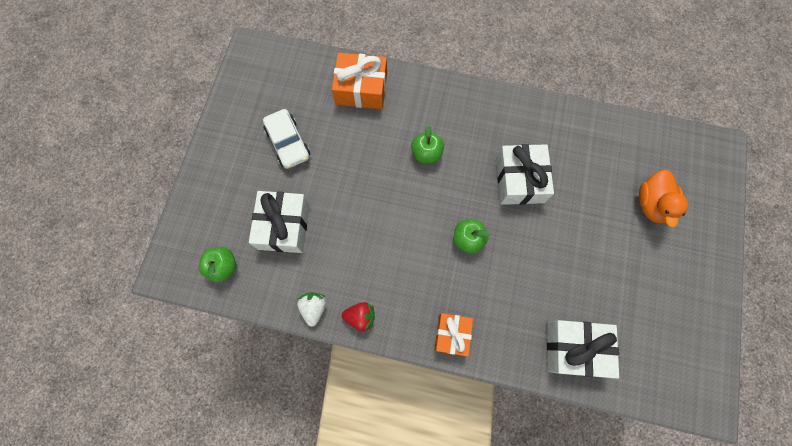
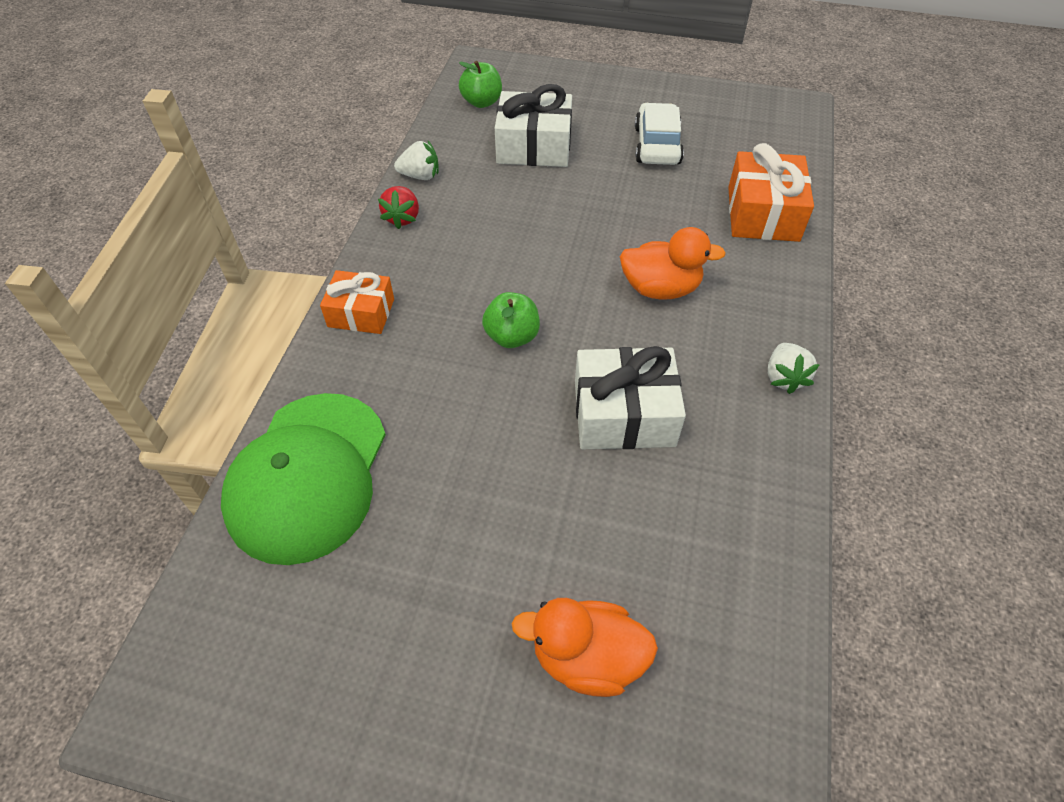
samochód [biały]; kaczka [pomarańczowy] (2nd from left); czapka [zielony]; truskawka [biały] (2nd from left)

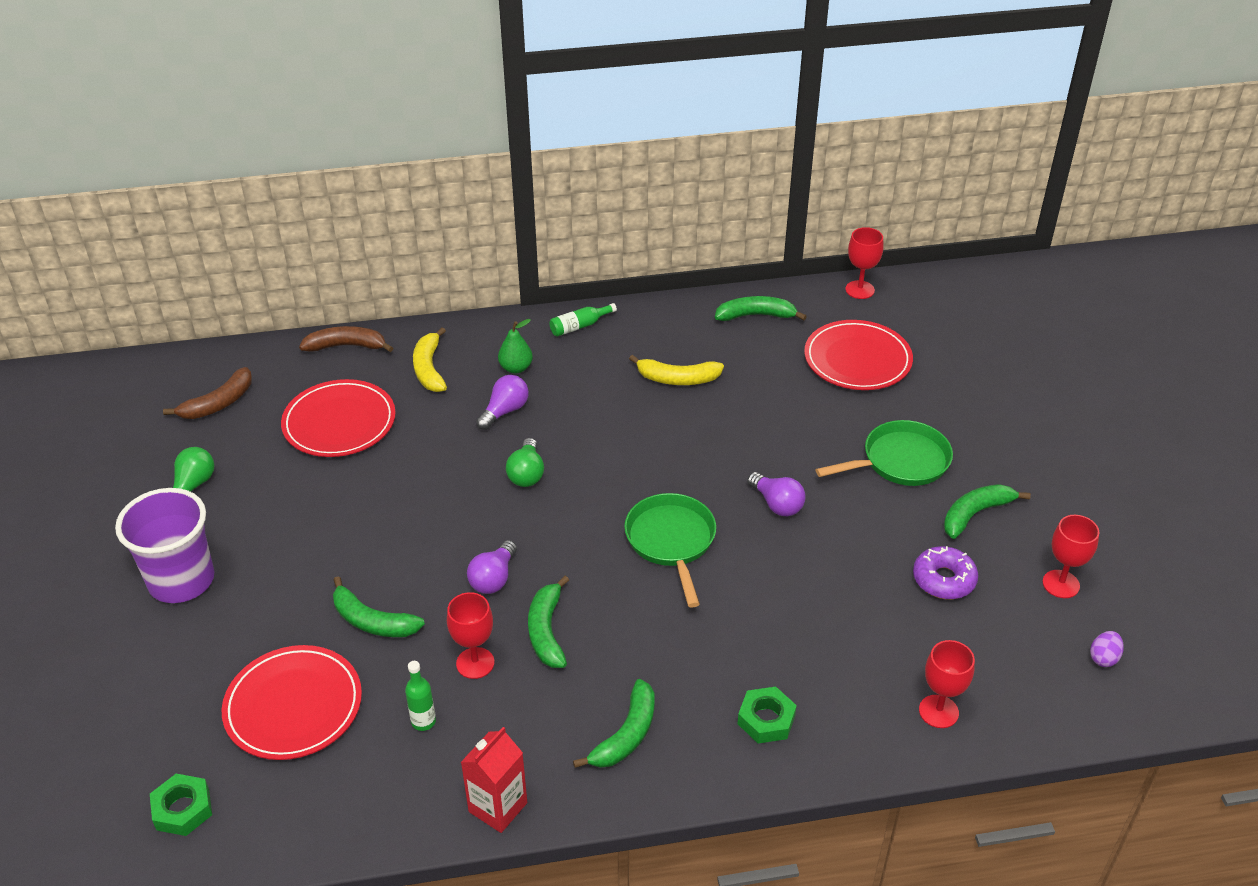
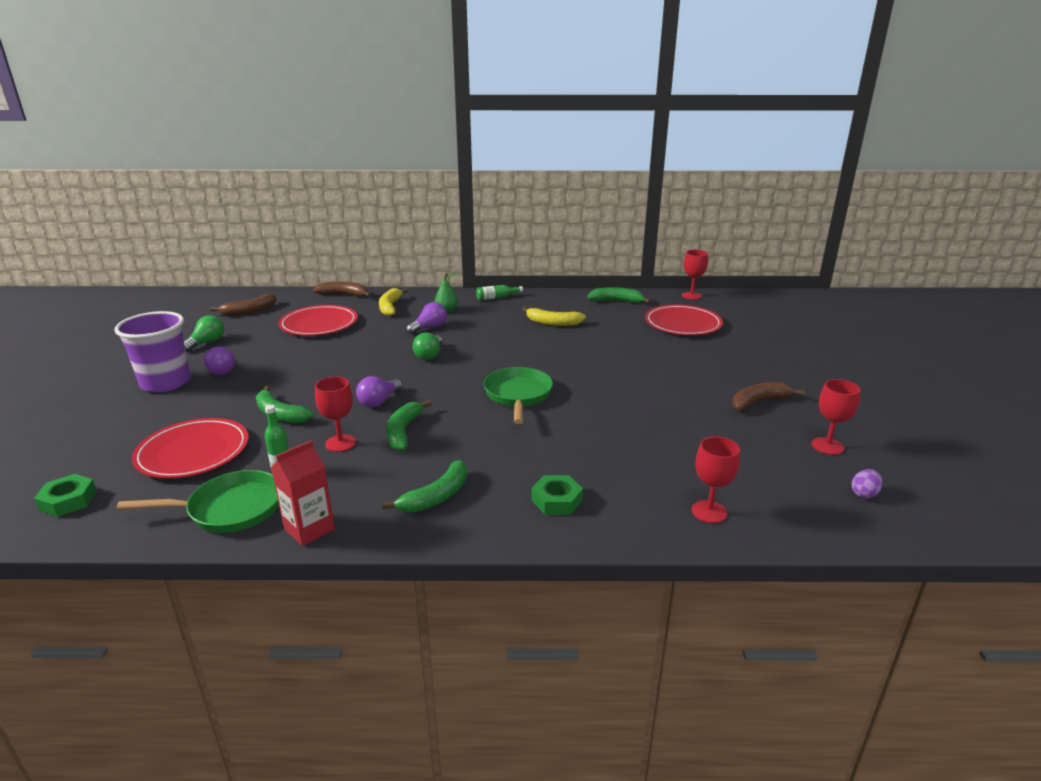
patelnia [zielony] (1st from left); żarówka [fioletowy] (1st from left); banan [brązowy] (3rd from left); donut [fioletowy]

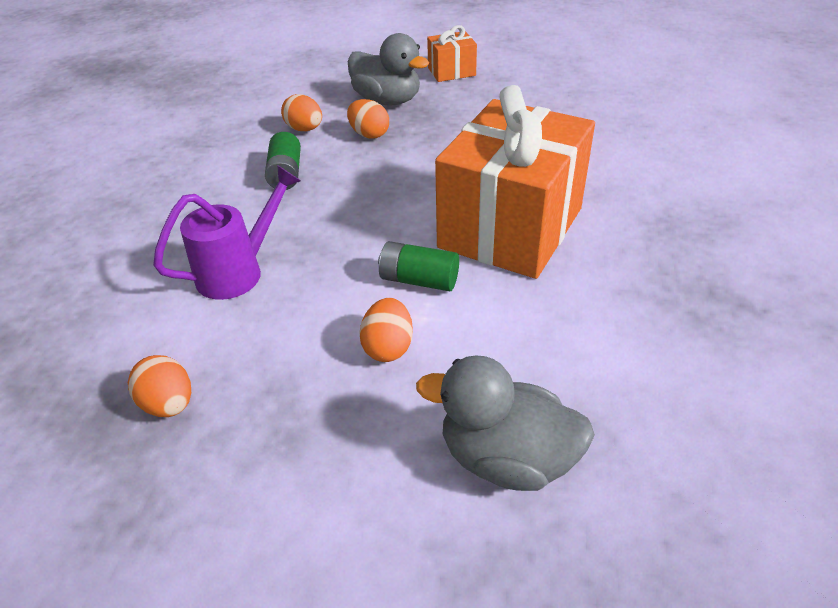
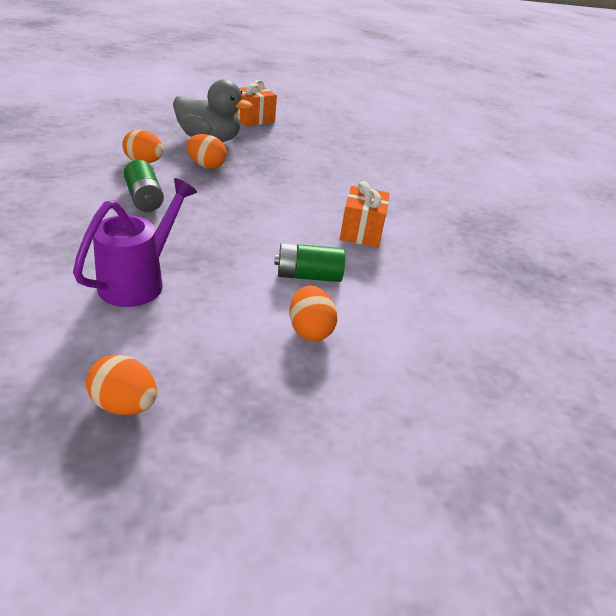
prezent [pomarańczowy] (2nd from left); kaczka [szary] (2nd from left in the first image)

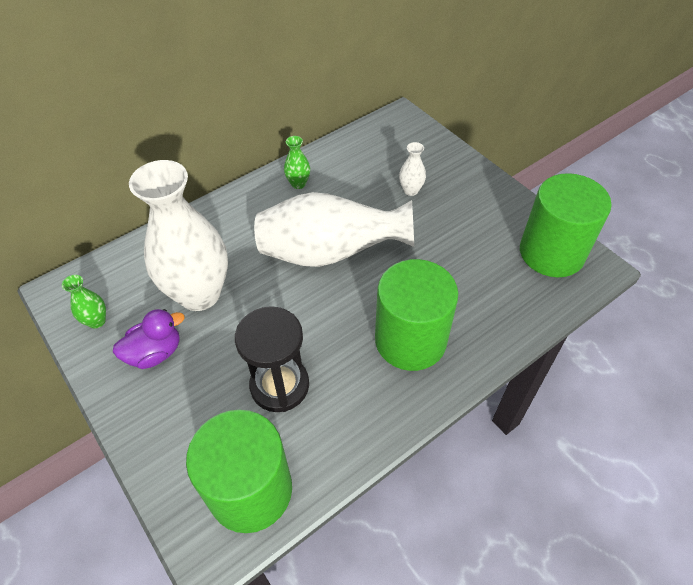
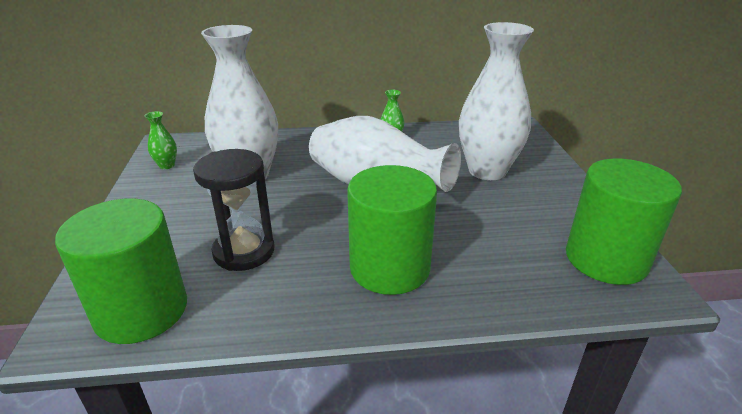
wazon [biały] (3rd from left); kaczka [fioletowy]

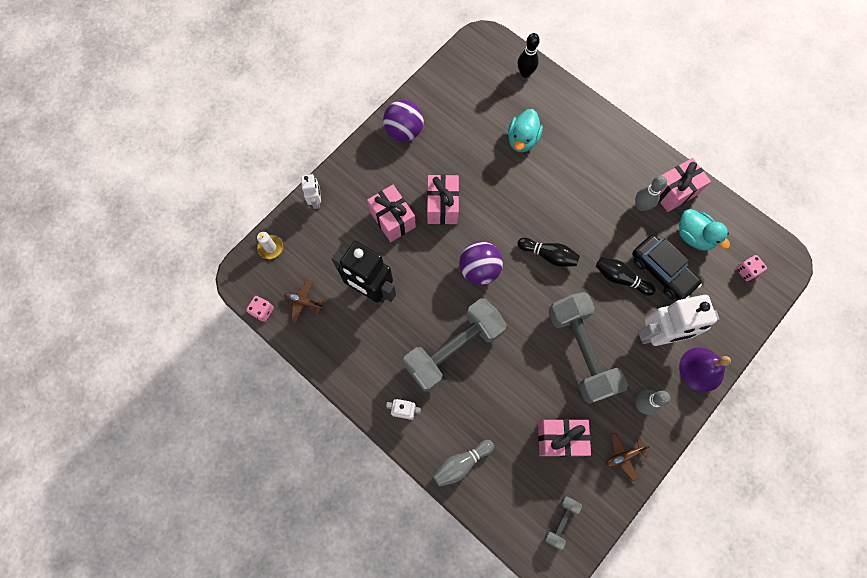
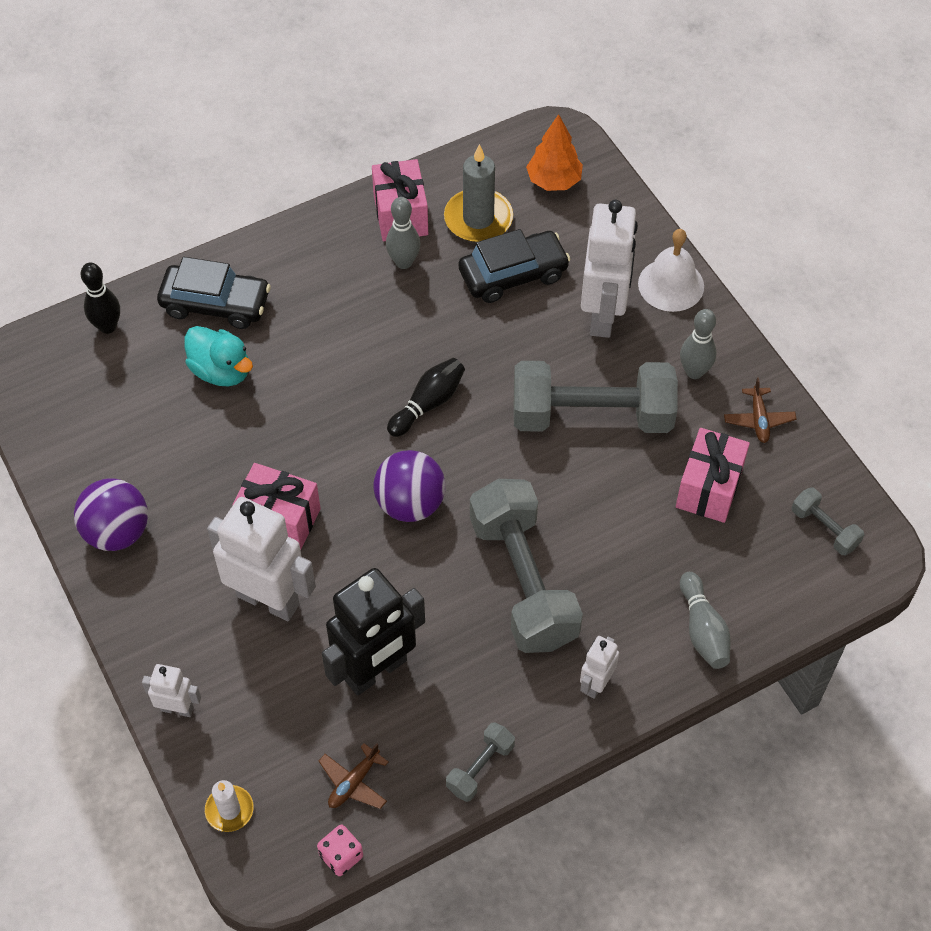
robot [biały] (2nd from left); świeca [szary]; drzewko [pomarańczowy]; kręgiel [czarny] (3rd from left in the first image); dzwonek [biały]; samochód [czarny] (1st from left); hantel [szary] (1st from left)

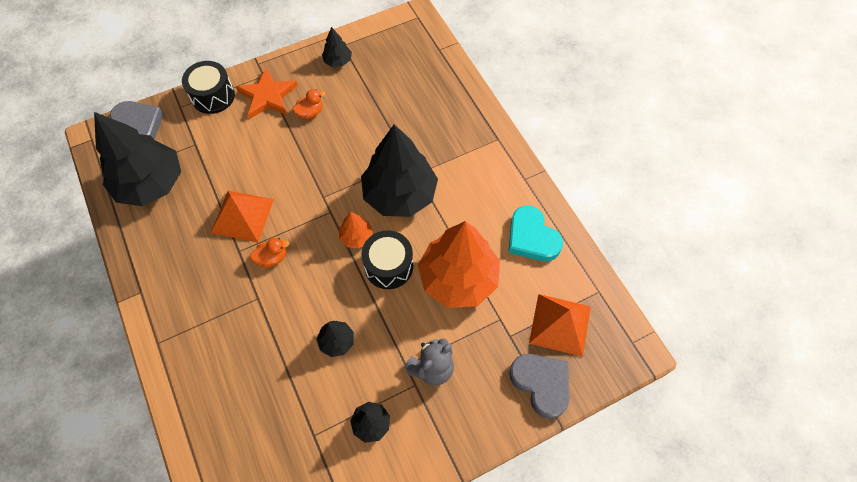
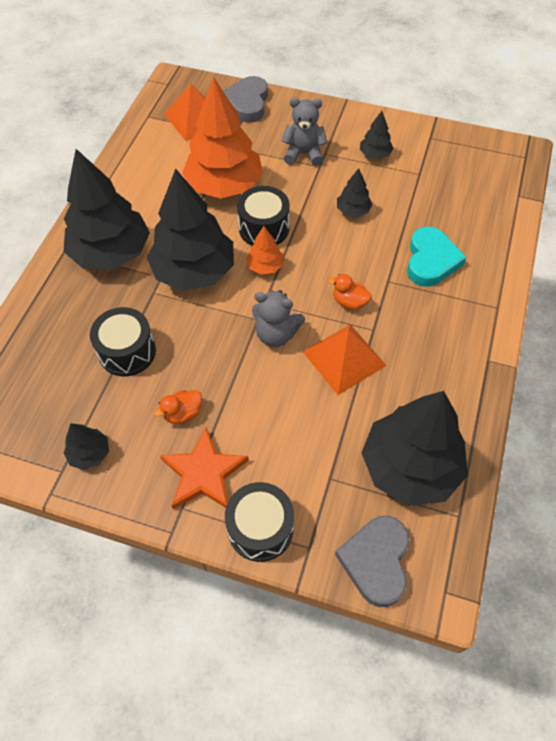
kaczka [pomarańczowy] (1st from left); serce [turkusowy]; drzewko [czarny] (2nd from left); miś [szary] (1st from left); bęben [czarny] (1st from left)

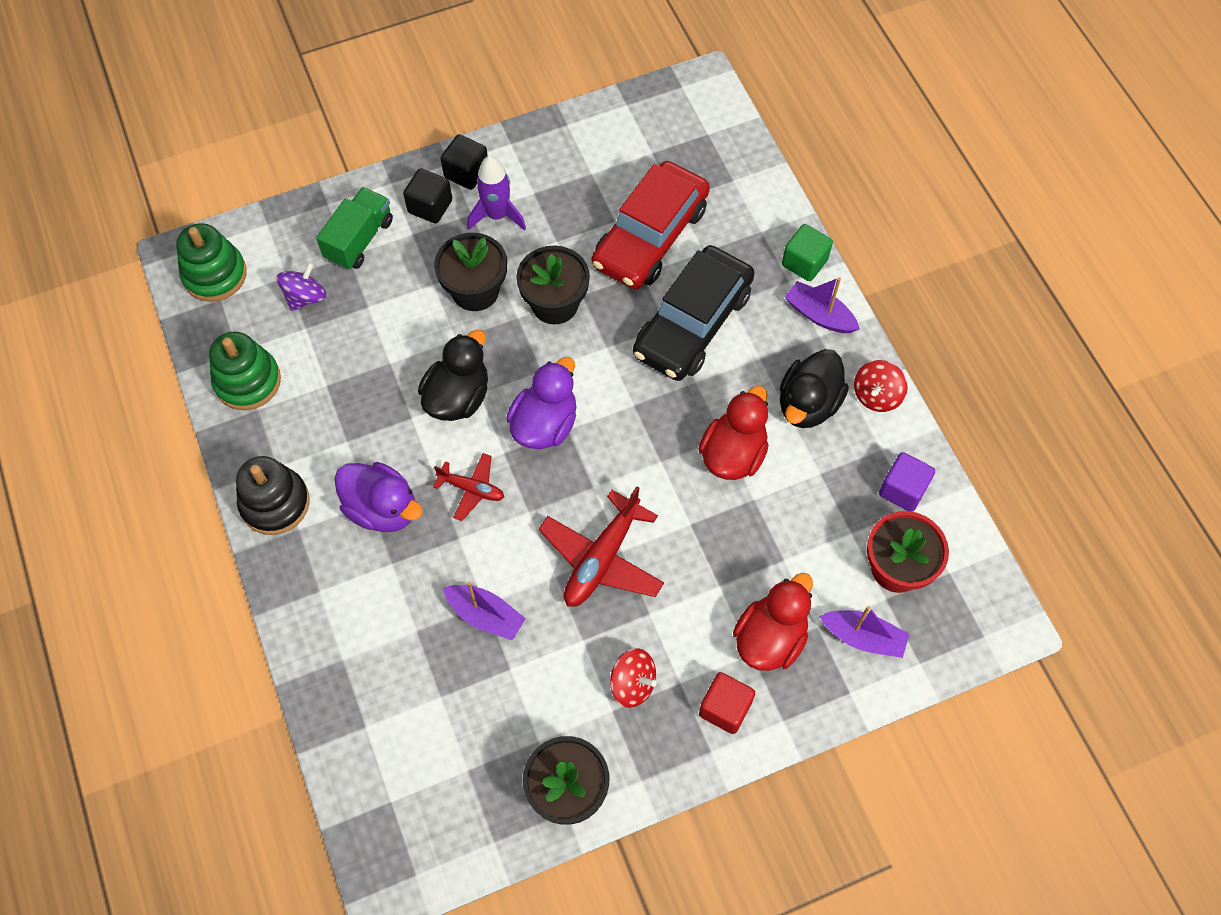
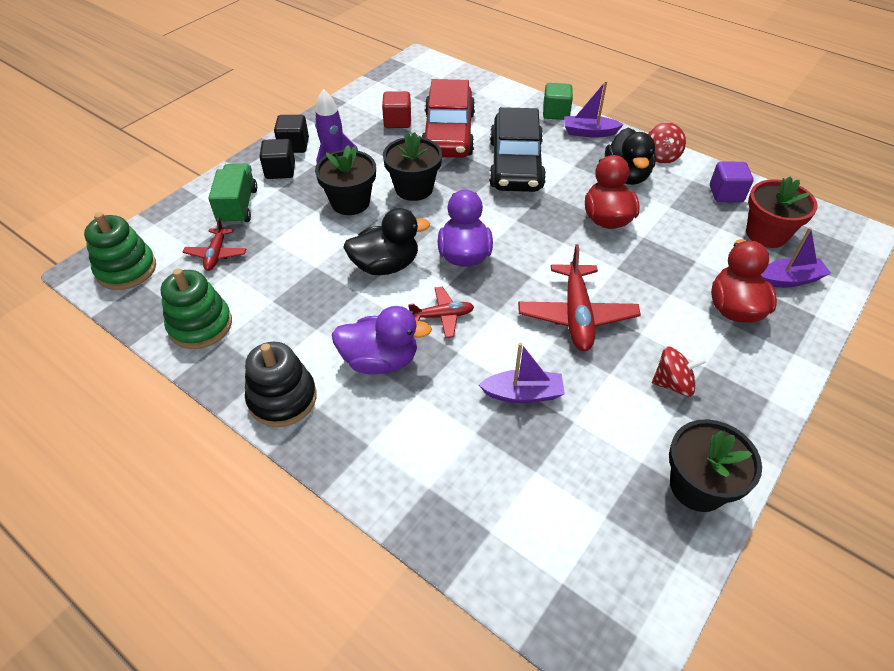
samolot [czerwony] (1st from left); kaczka [czarny] (1st from left); sześcian [czerwony]

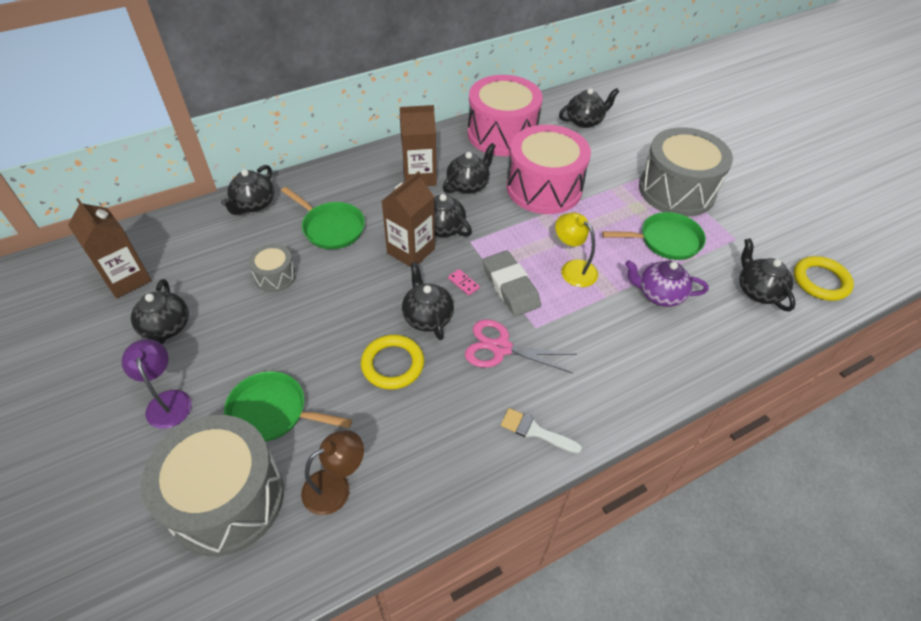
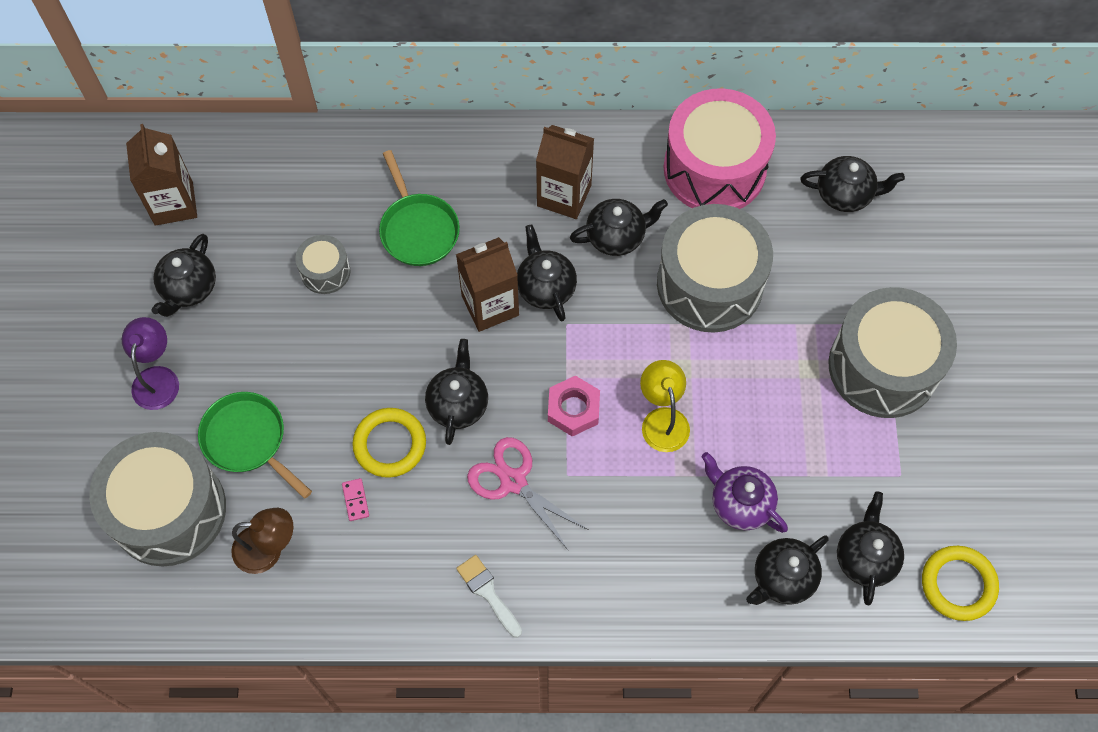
bęben [szary] (3rd from left); imbryk [czarny] (5th from left); patelnia [zielony] (3rd from left in the first image); nakrętka [różowy]; kostka domina [różowy]

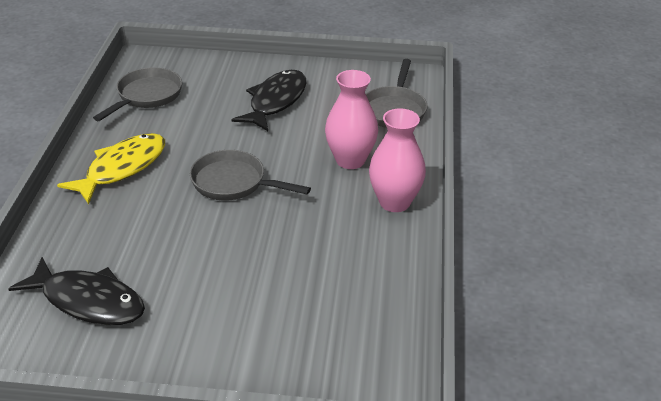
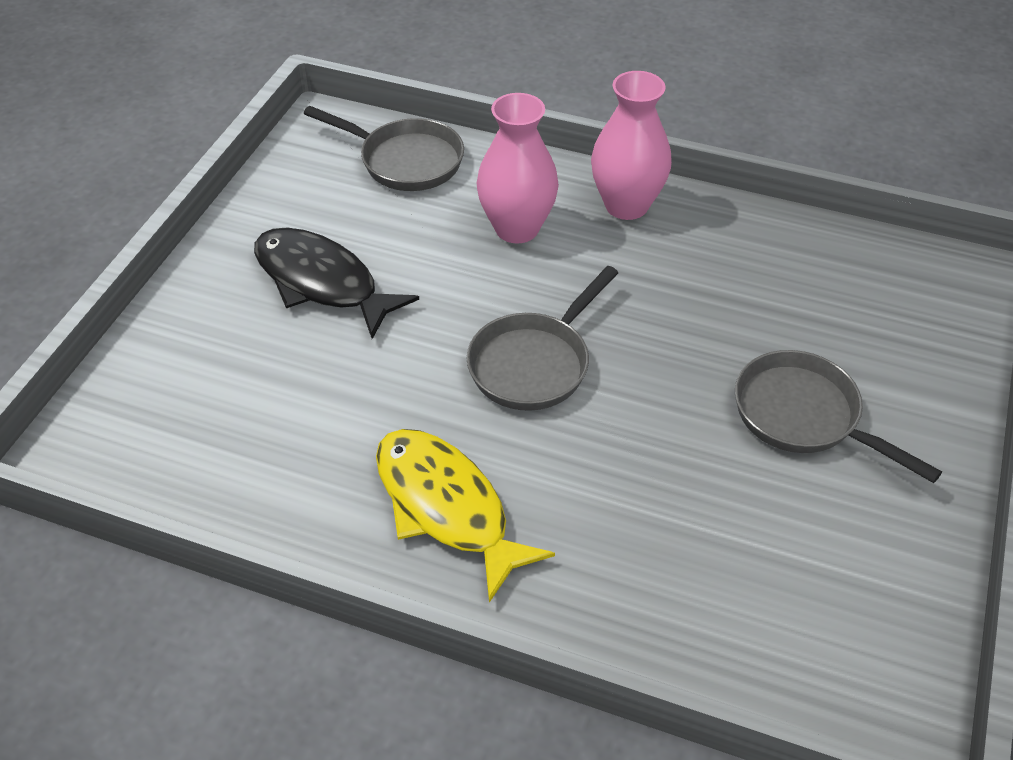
patelnia [szary] (3rd from left); ryba [czarny] (1st from left in the first image)

